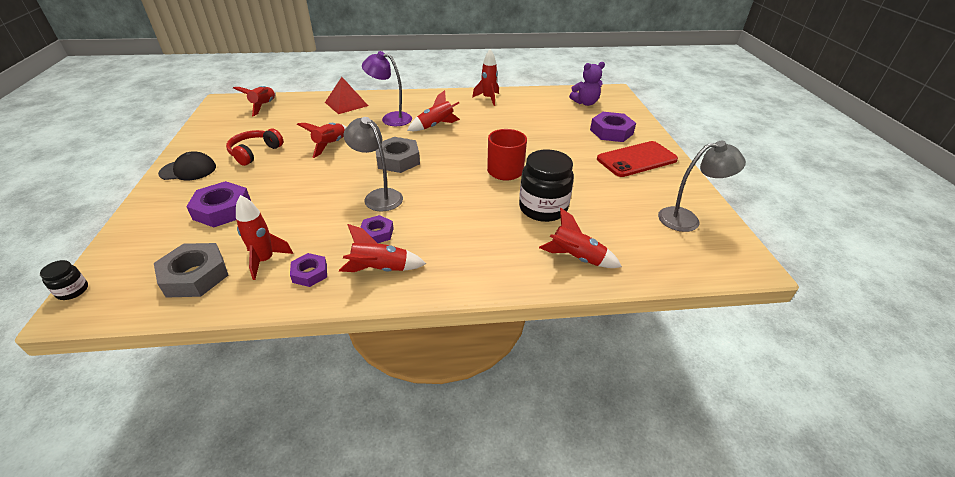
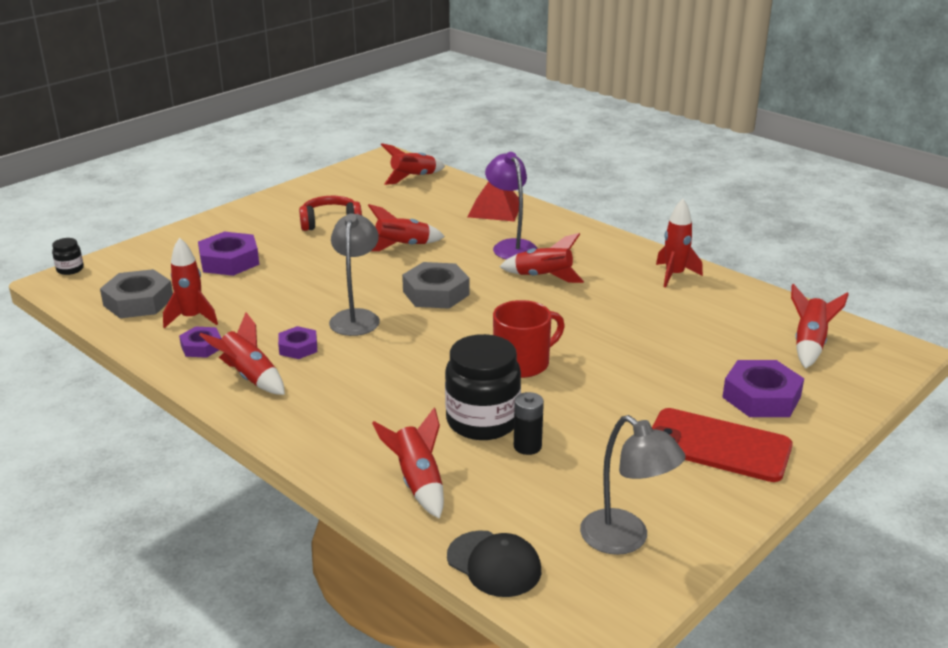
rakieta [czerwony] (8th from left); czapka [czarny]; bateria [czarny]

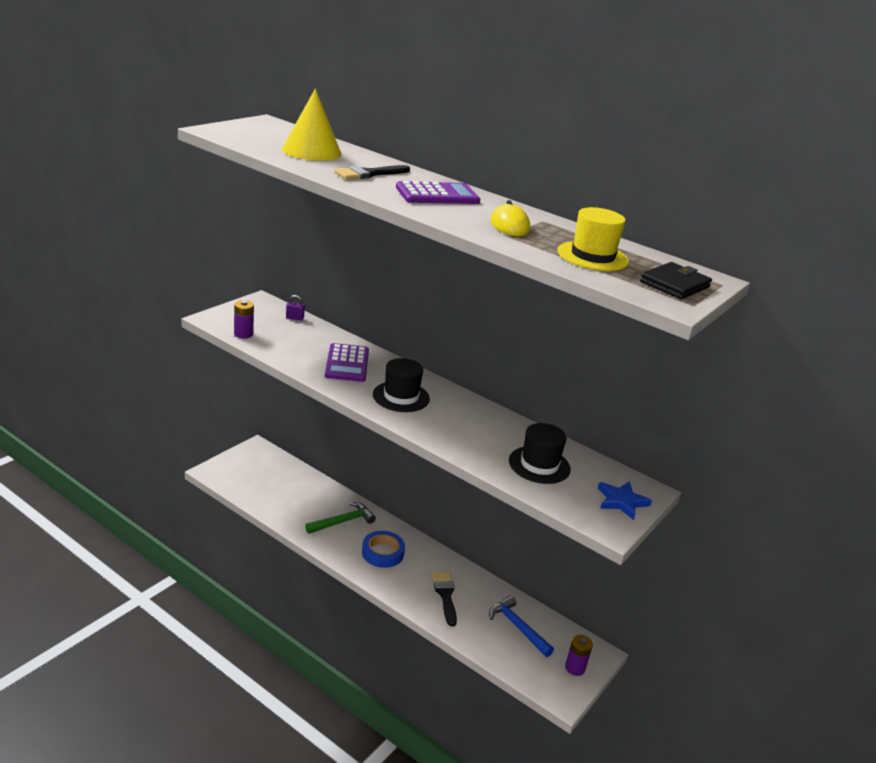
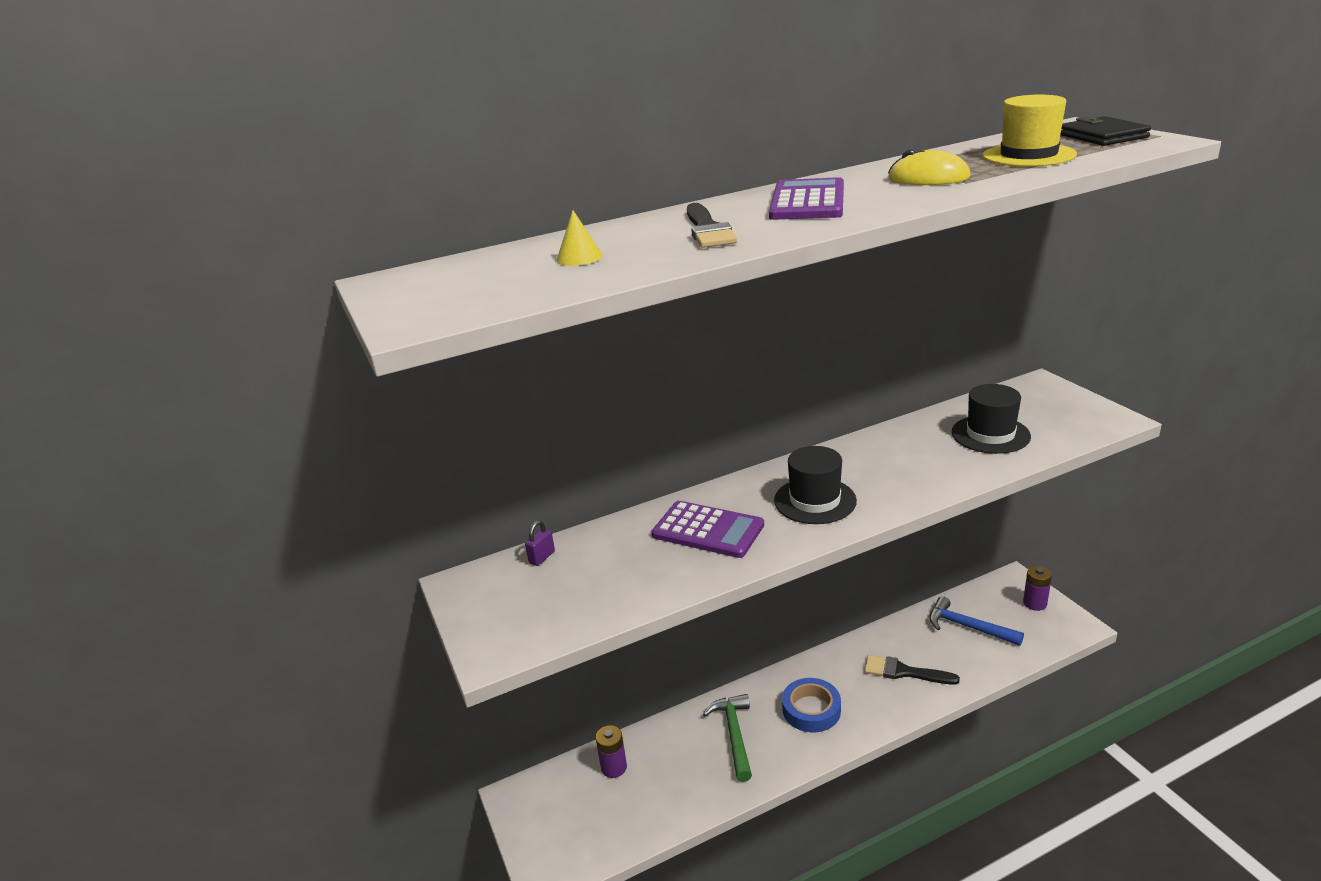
stożek [żółty]; bateria [fioletowy] (1st from left); gwiazda [niebieski]; młotek [niebieski]

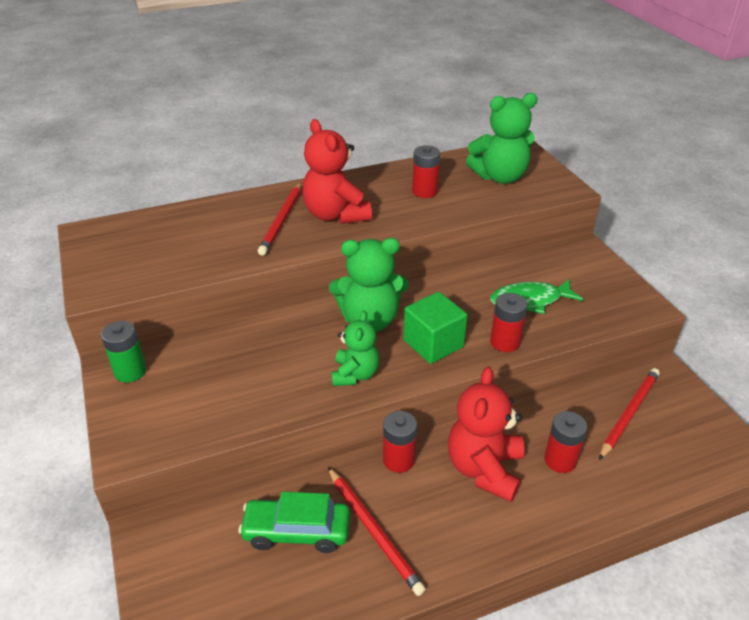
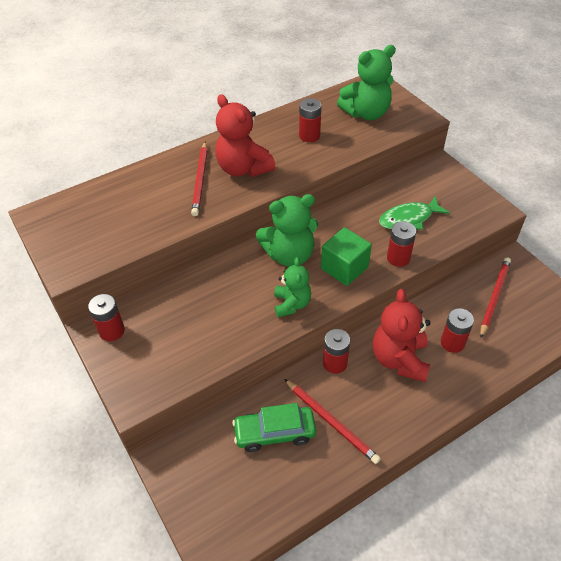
bateria [czerwony] (1st from left)

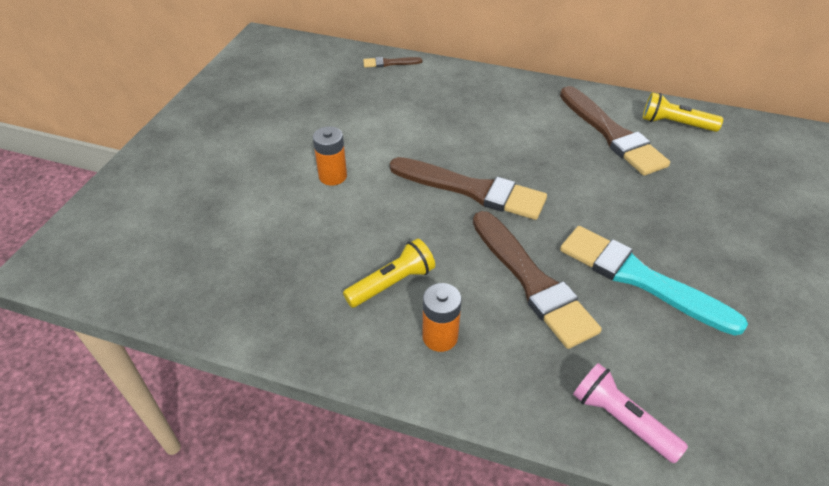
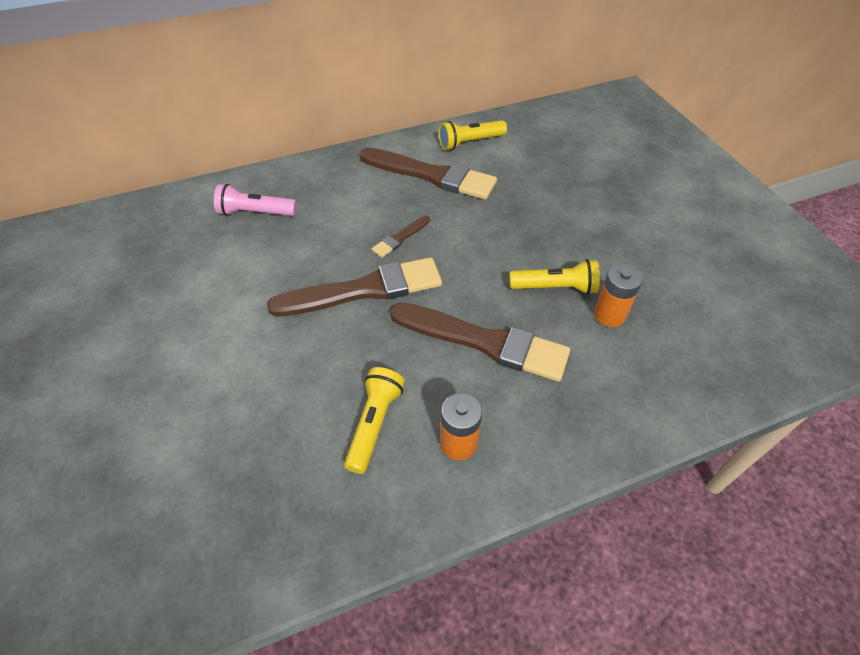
pędzel [brązowy] (2nd from left); bateria [pomarańczowy] (2nd from left); latarka [żółty] (3rd from left); latarka [różowy]

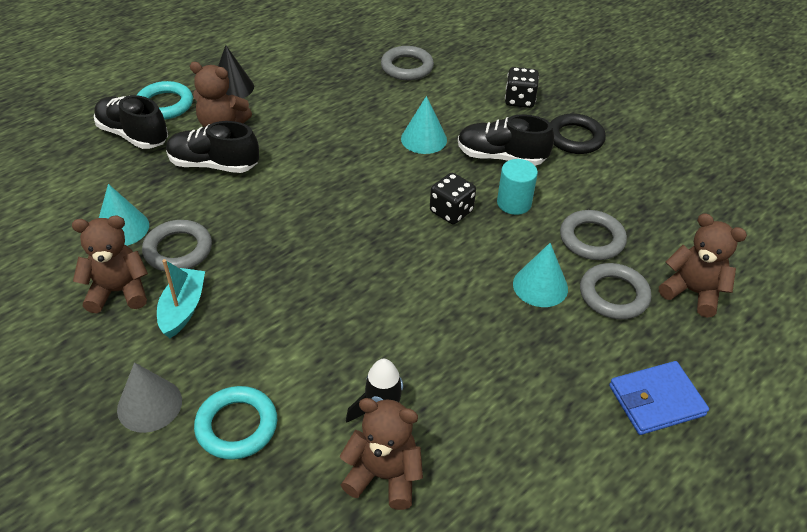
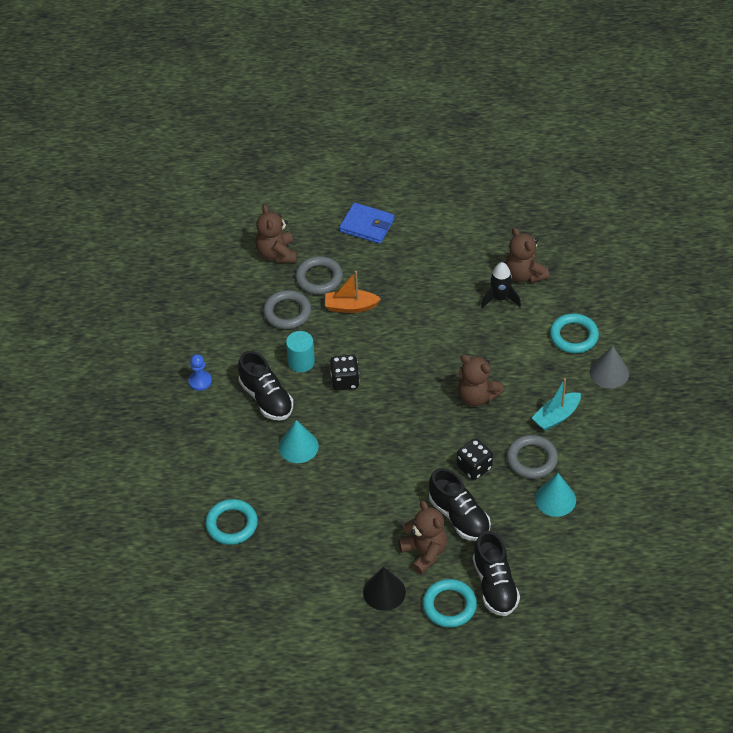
pierścień [turkusowy] (1st from left); kostka do gry [czarny] (2nd from left); pionek [niebieski]; miś [brązowy] (3rd from left); łódka [pomarańczowy]

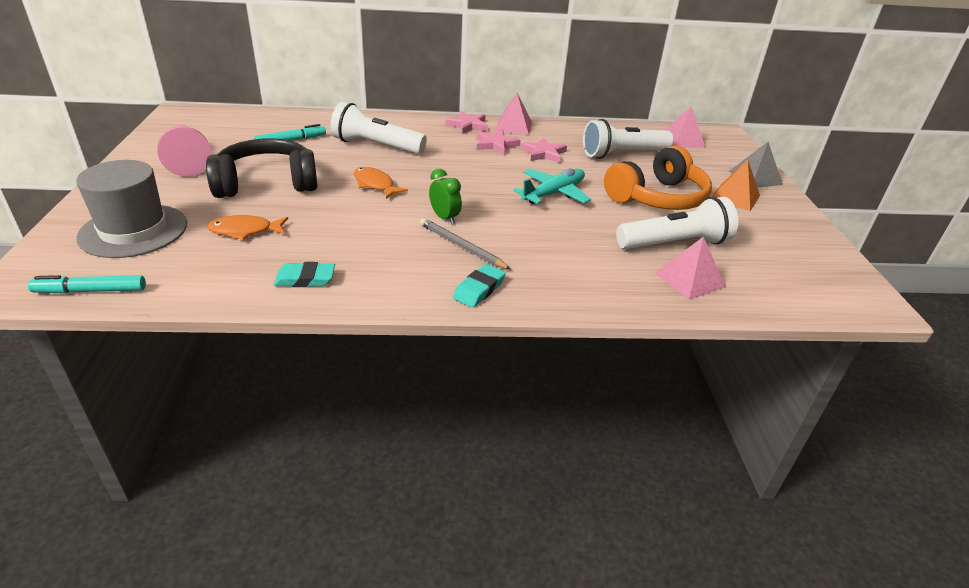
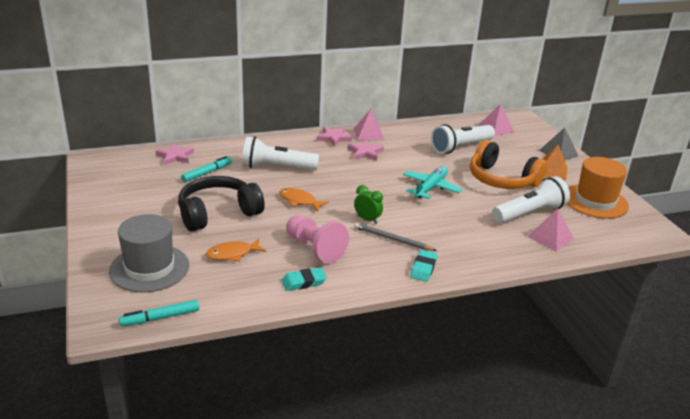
pionek [różowy]; gwiazda [różowy] (1st from left); słuchawki [pomarańczowy]; kapelusz [pomarańczowy]

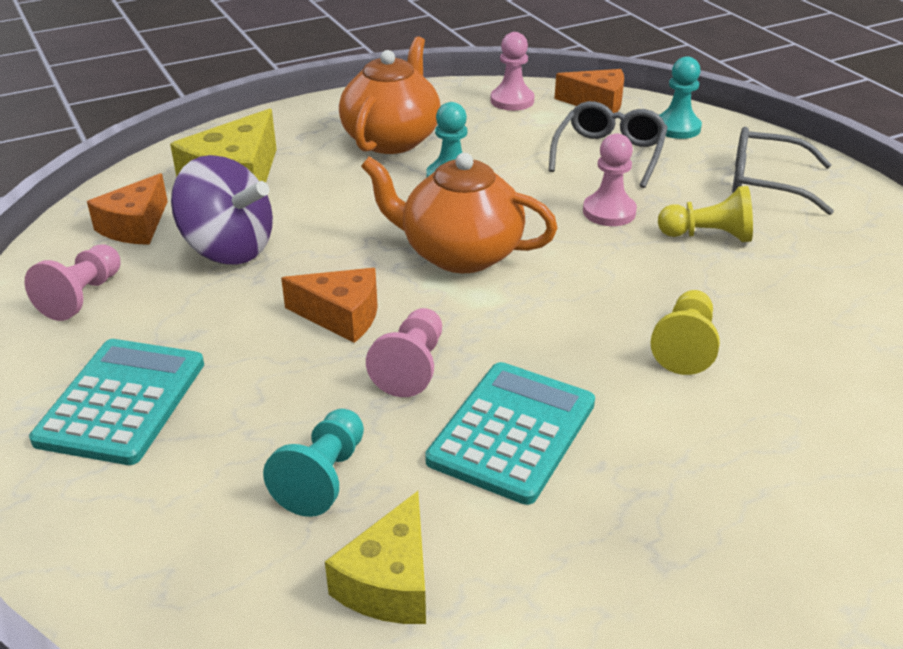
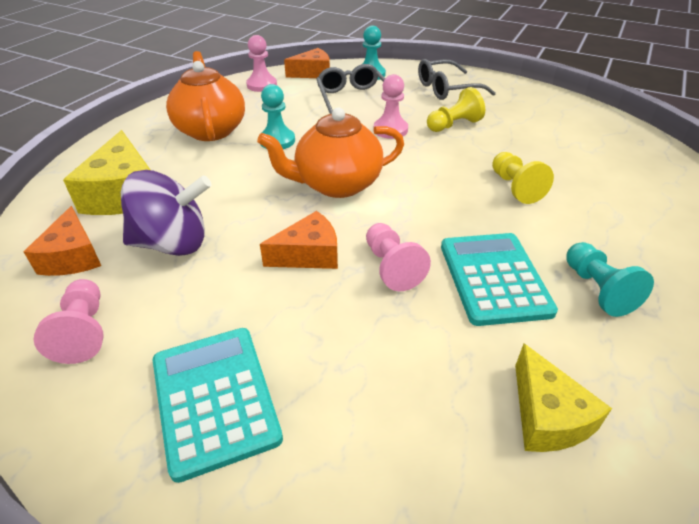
pionek [turkusowy] (3rd from left)

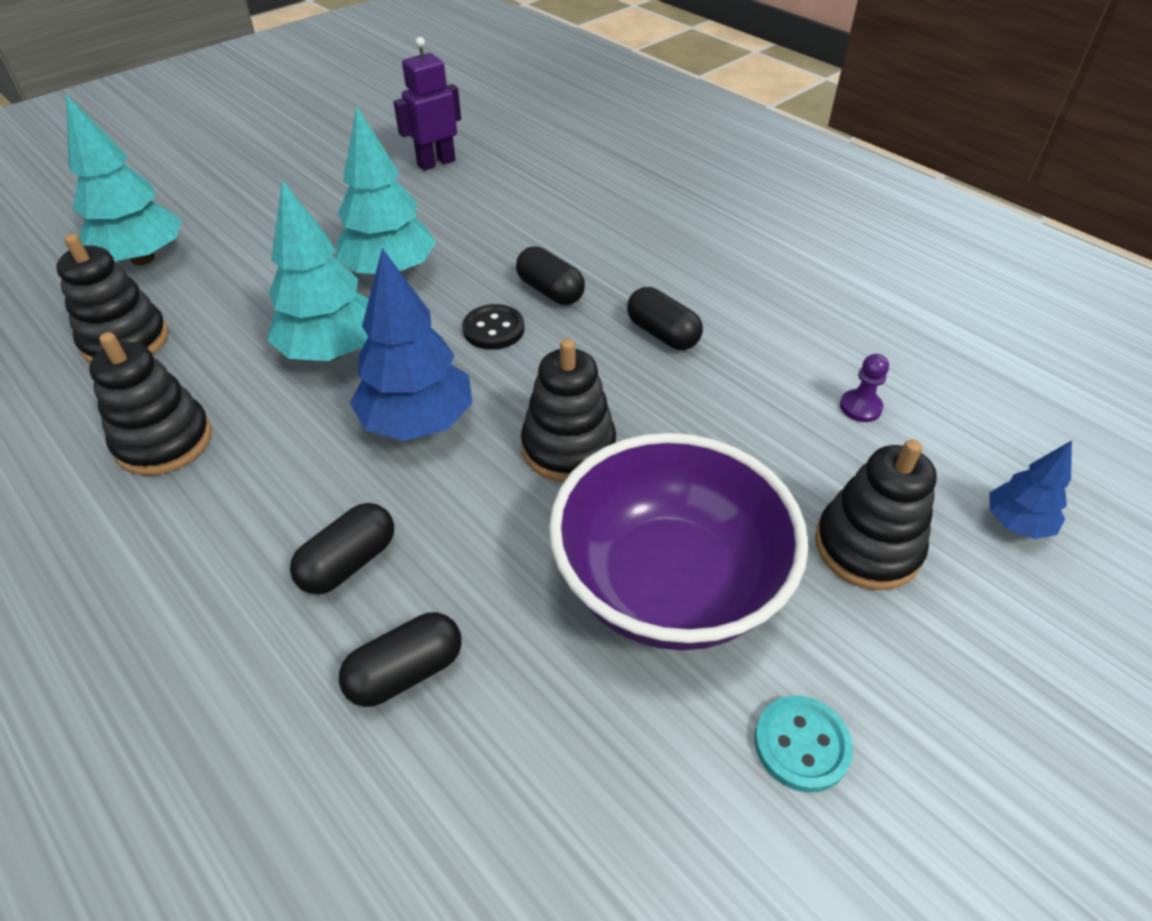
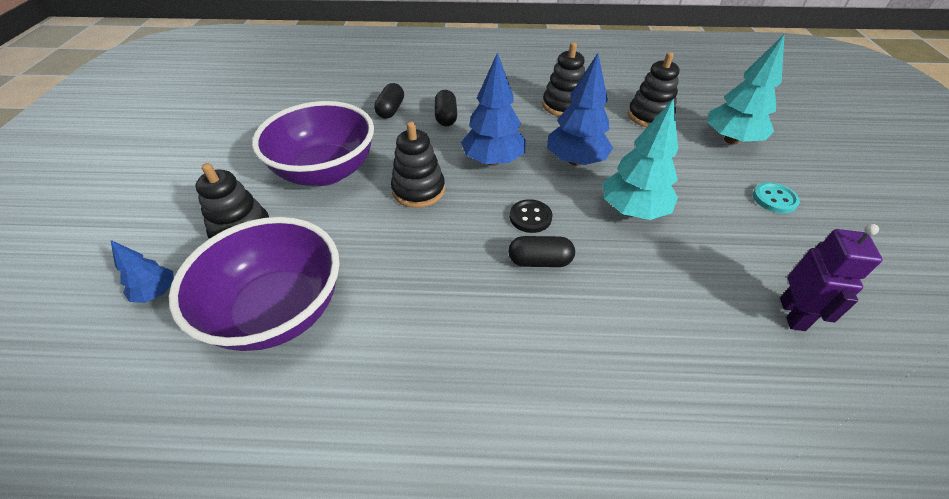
drzewko [niebieski] (3rd from left); kapsułka [czarny] (4th from left in the first image); miska [fioletowy] (1st from left); guzik [turkusowy]

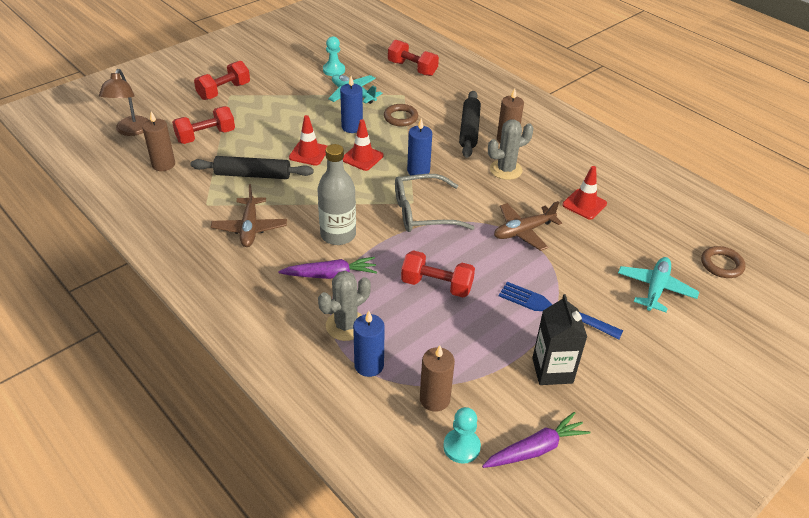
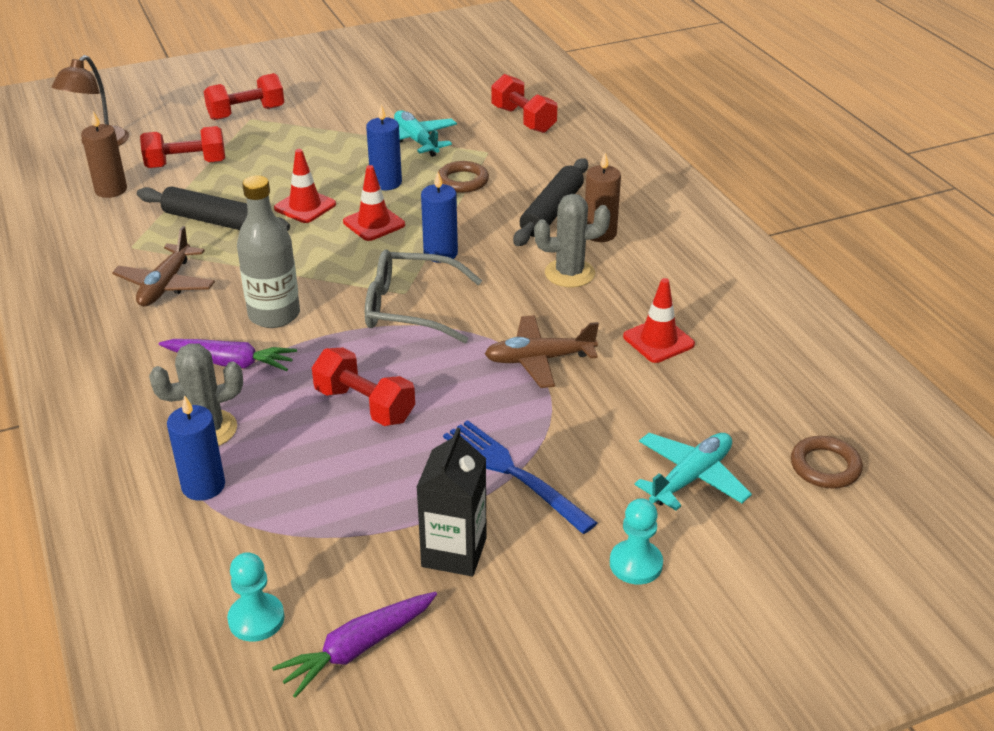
pionek [turkusowy] (2nd from left); świeca [brązowy] (2nd from left in the first image); marchewka [fioletowy] (2nd from left)

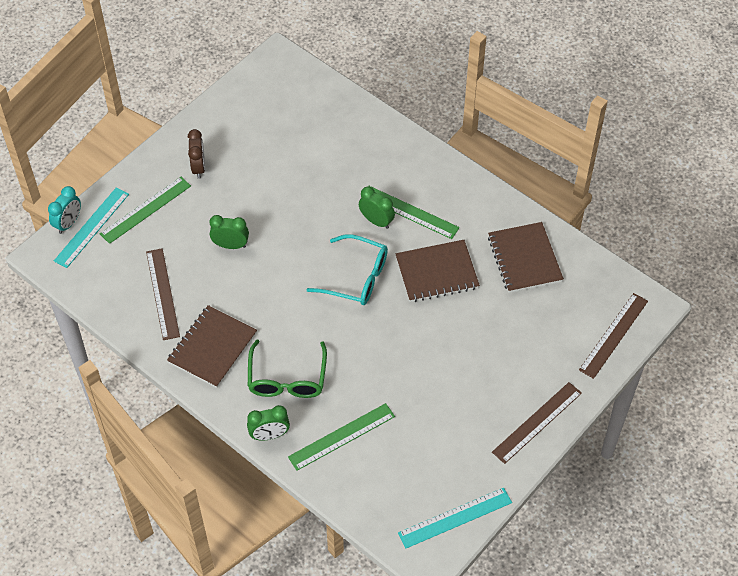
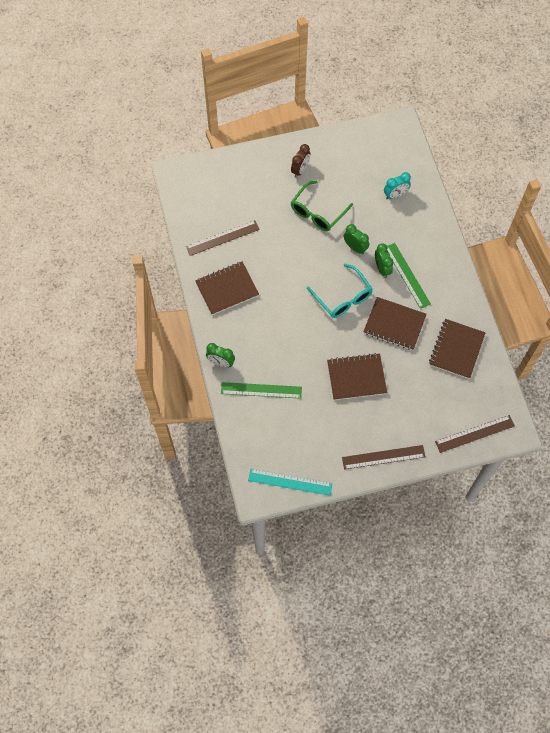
linijka [zielony] (1st from left in the first image); budzik [turkusowy]; linijka [turkusowy] (1st from left in the first image); budzik [zielony] (2nd from left); linijka [brązowy] (1st from left); okulary [zielony]; zeszyt [brązowy] (2nd from left)

